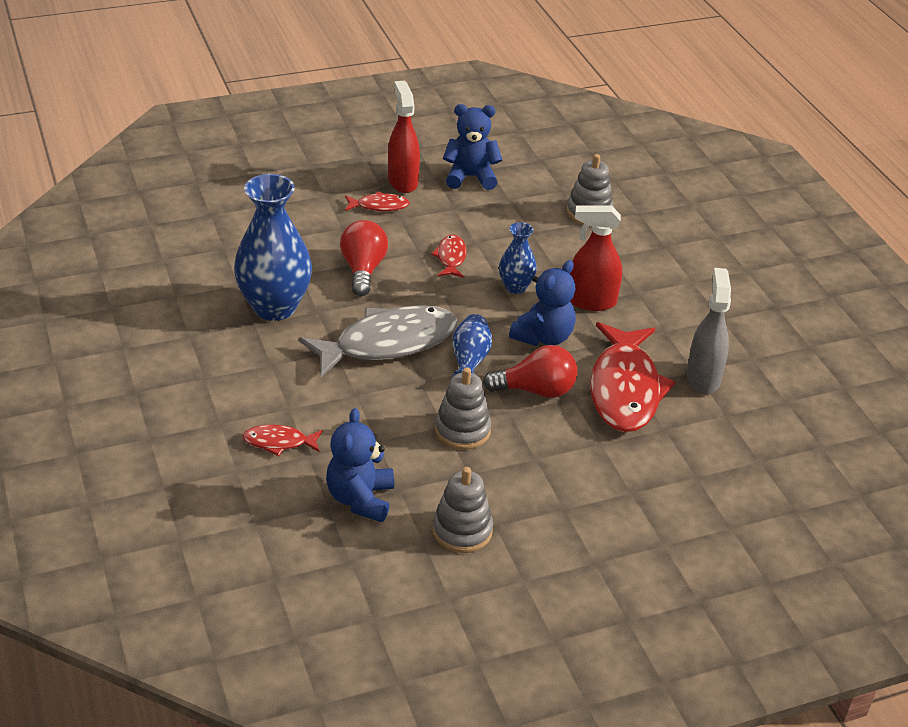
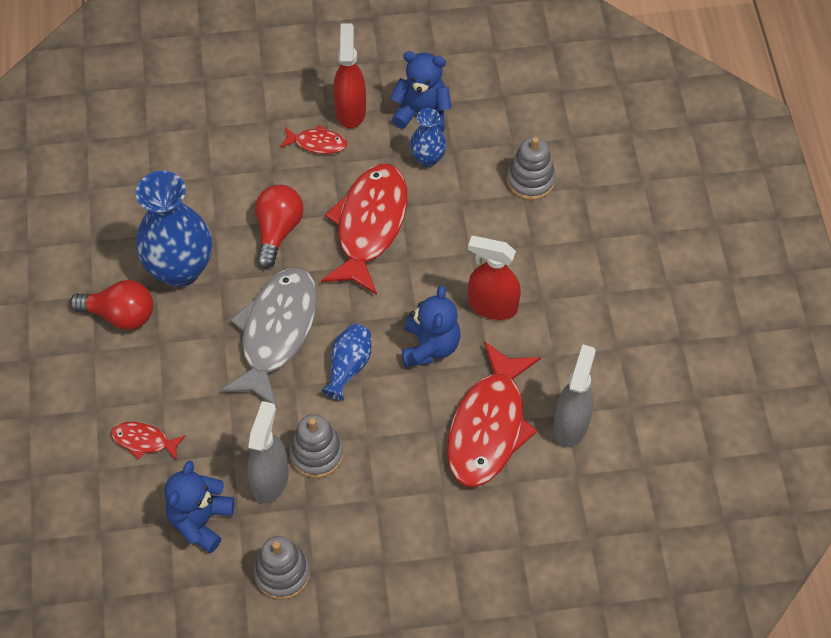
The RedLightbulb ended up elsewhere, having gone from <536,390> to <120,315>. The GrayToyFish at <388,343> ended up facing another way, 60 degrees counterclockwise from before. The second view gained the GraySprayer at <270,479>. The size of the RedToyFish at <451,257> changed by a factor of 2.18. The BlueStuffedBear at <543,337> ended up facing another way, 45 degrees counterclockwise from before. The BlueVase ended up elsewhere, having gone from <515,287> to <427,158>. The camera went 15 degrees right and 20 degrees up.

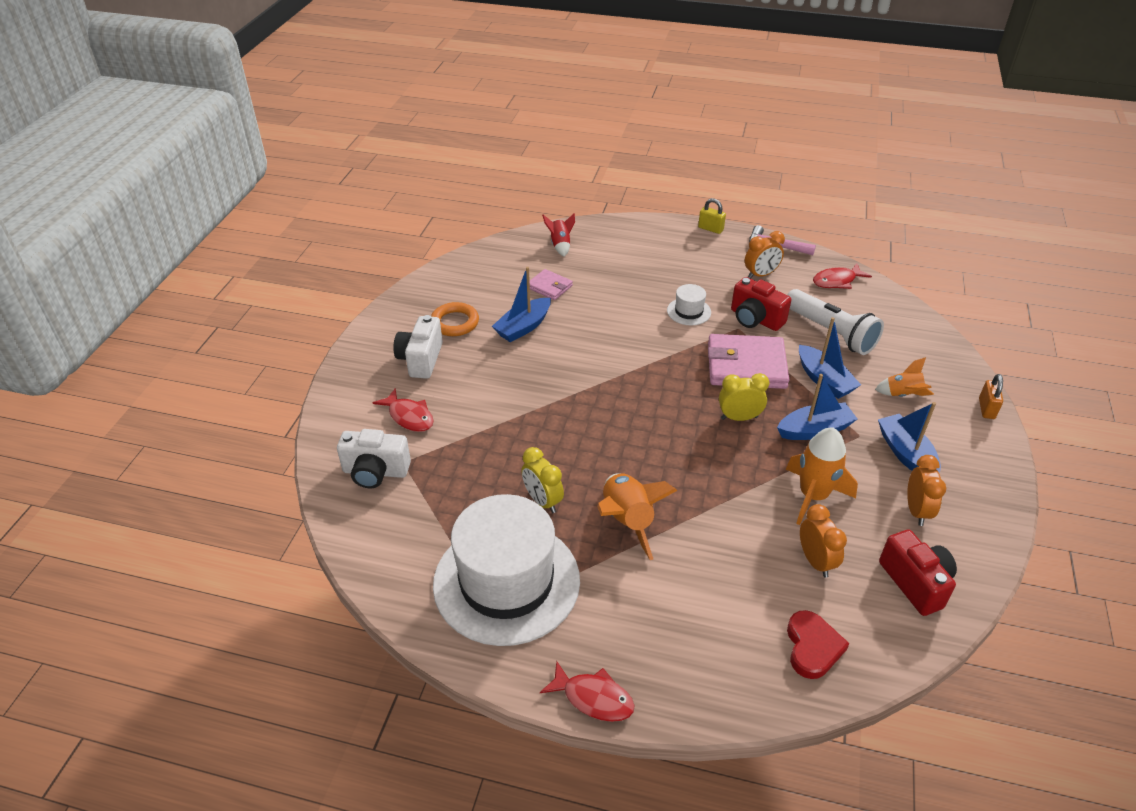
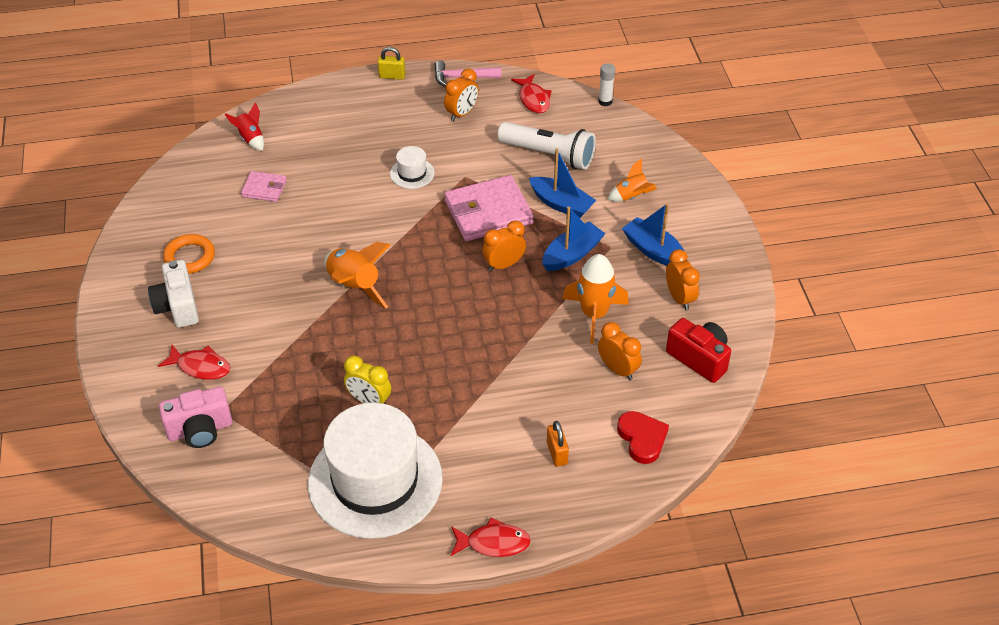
What was the PureWhitePhotoCamera at <375,472> turned into the RosePinkPhotoCamera at <200,430>. The BrightOrangeToyRocket ended up elsewhere, having gone from <627,521> to <354,286>. What was the BrightYellowBedsideClock at <739,418> turned into the BrightOrangeBedsideClock at <504,265>. The RedToyFish at <836,281> ended up facing another way, 60 degrees counterclockwise from before. The BrightOrangePadlock ended up elsewhere, having gone from <986,408> to <557,453>. The second view gained the PureWhiteStickOfGlue at <605,101>. The second view lost the BlueSailboat at <523,327>. The second view lost the RedPhotoCamera at <755,319>. The camera went 25 degrees left and 5 degrees up.

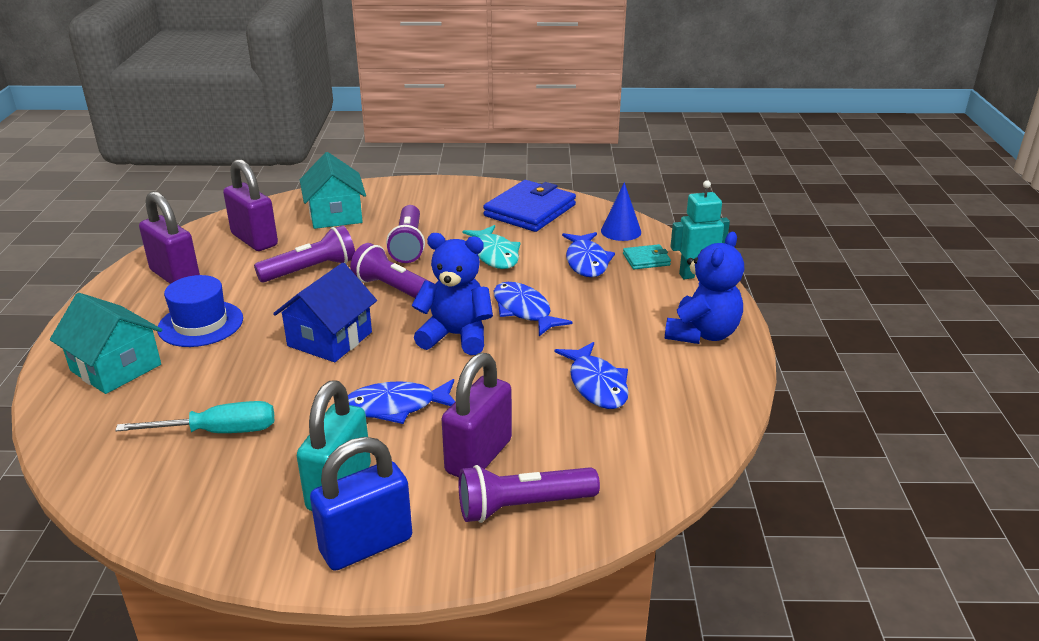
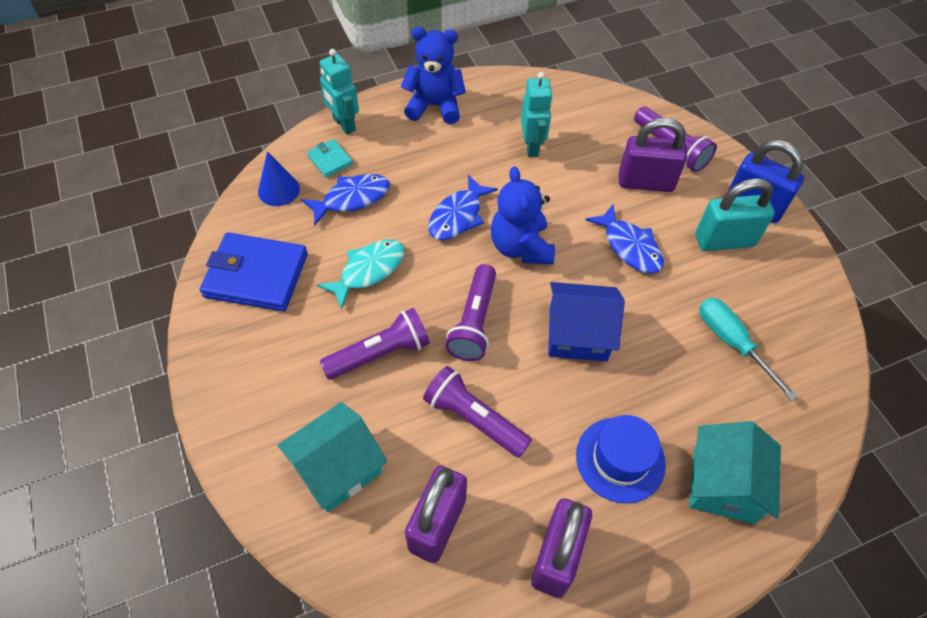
Where the BlueToyFish stood at <596,384>, the AquaRobotFigure came to stand at <532,146>. The camera went 115 degrees left and 25 degrees up.

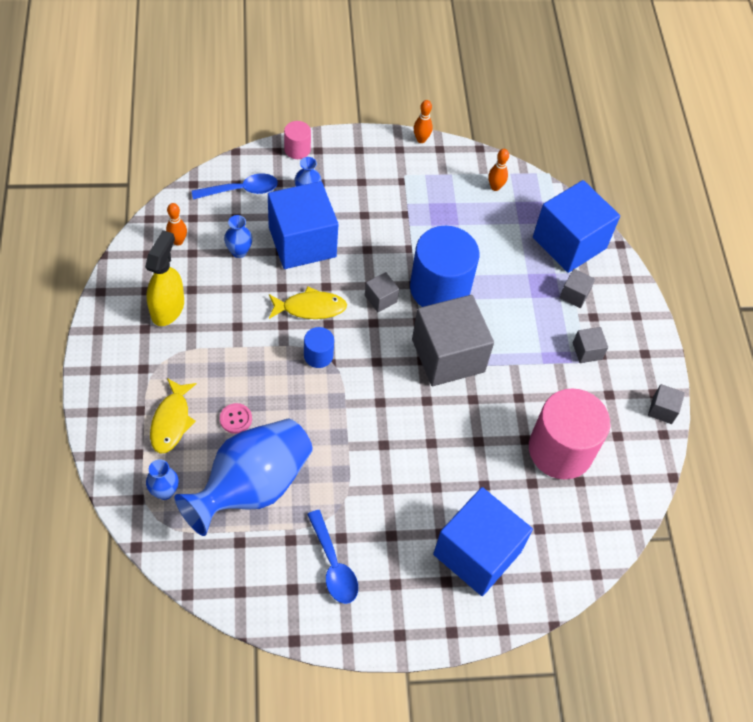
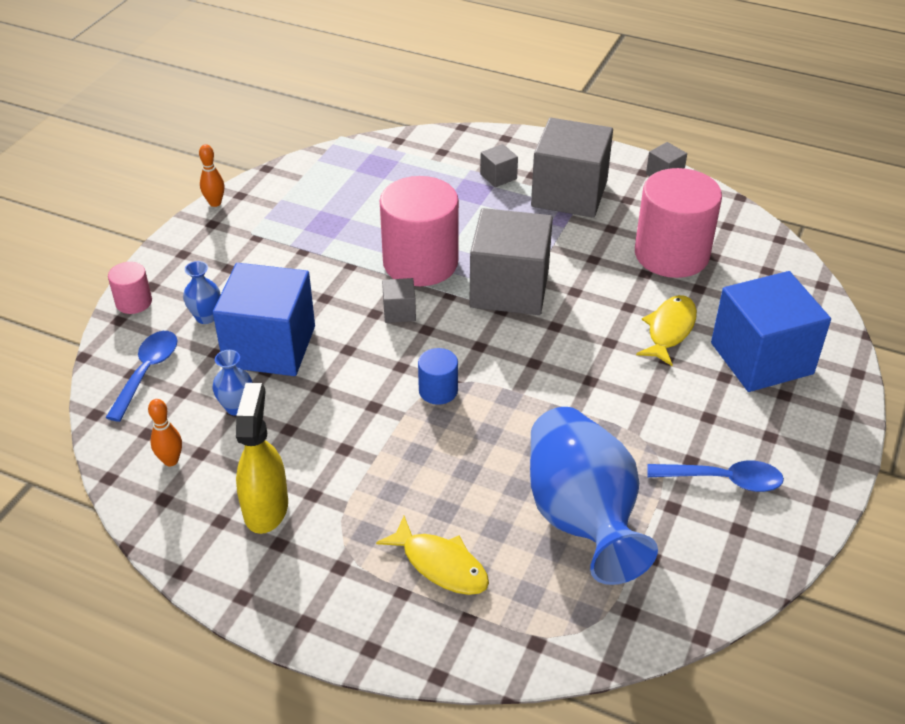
The BrightYellowSprayer at <168,308> ended up facing another way, 45 degrees clockwise from before. What was the BlueCylinder at <440,288> turned into the RosePinkCylinder at <420,263>. The size of the GrayBlock at <587,351> changed by a factor of 2.35. The BrightYellowToyFish ended up elsewhere, having gone from <310,308> to <669,330>. The second view lost the BlueVase at <164,491>. The second view lost the RosePinkButton at <236,419>. The second view lost the BrightOrangeTenpin at <495,187>. The second view lost the BlueBlock at <569,243>. The camera went 55 degrees left and 15 degrees down.

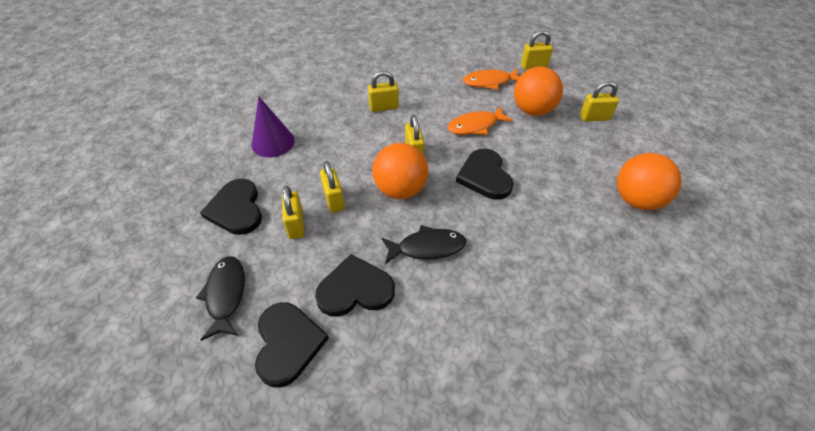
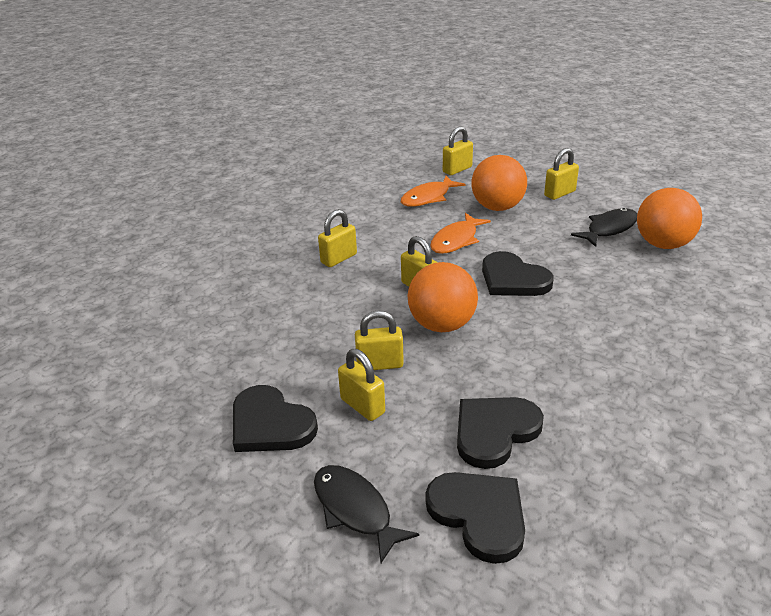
The BrightYellowPadlock at <334,200> ended up facing another way, 45 degrees counterclockwise from before. The EbonyToyFish ended up elsewhere, having gone from <427,247> to <609,229>. The second view lost the PurpleConeShape at <273,142>. The camera went 30 degrees left and 15 degrees down.

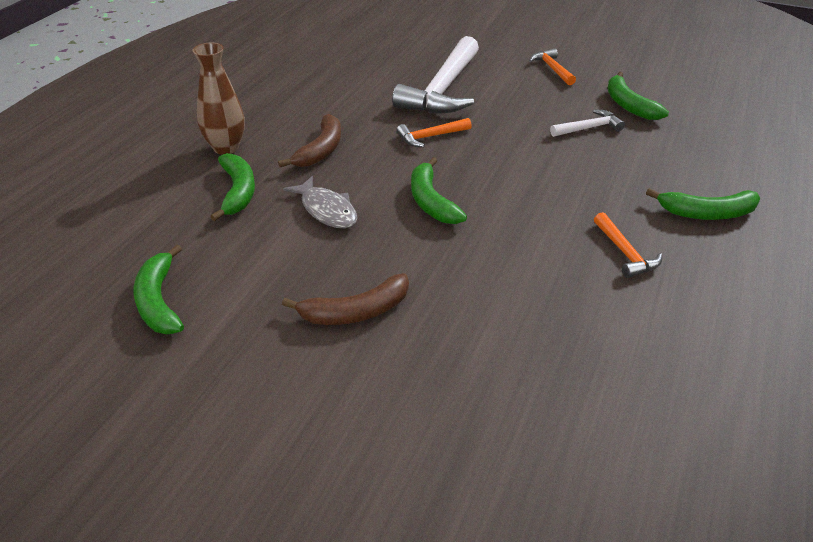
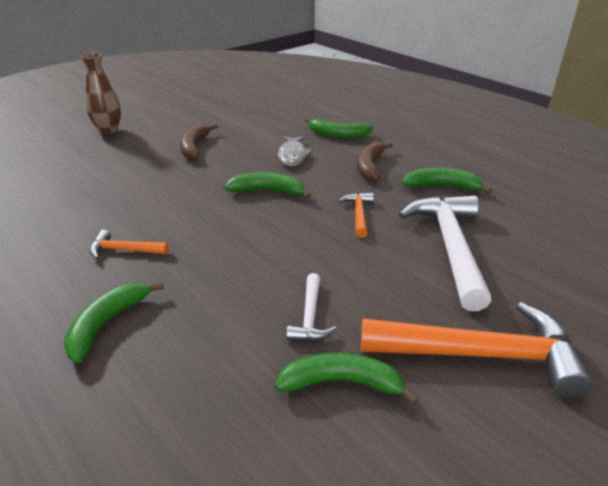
The BrownVase ended up elsewhere, having gone from <226,148> to <108,130>. The GrayToyFish at <327,210> ended up facing another way, 75 degrees counterclockwise from before. The BrownToyBanana at <321,150> ended up facing another way, 60 degrees clockwise from before. The size of the BrightOrangeCarpenter'sHammer at <552,69> changed by a factor of 2.12. The PureWhiteCarpenter'sHammer at <443,90> ended up facing another way, 45 degrees clockwise from before. The LeafGreenToyBanana ended up elsewhere, having gone from <159,301> to <442,186>. The camera went 115 degrees right and 5 degrees down.

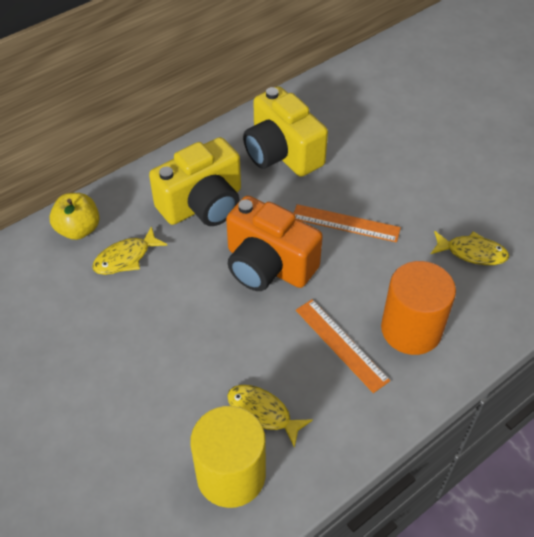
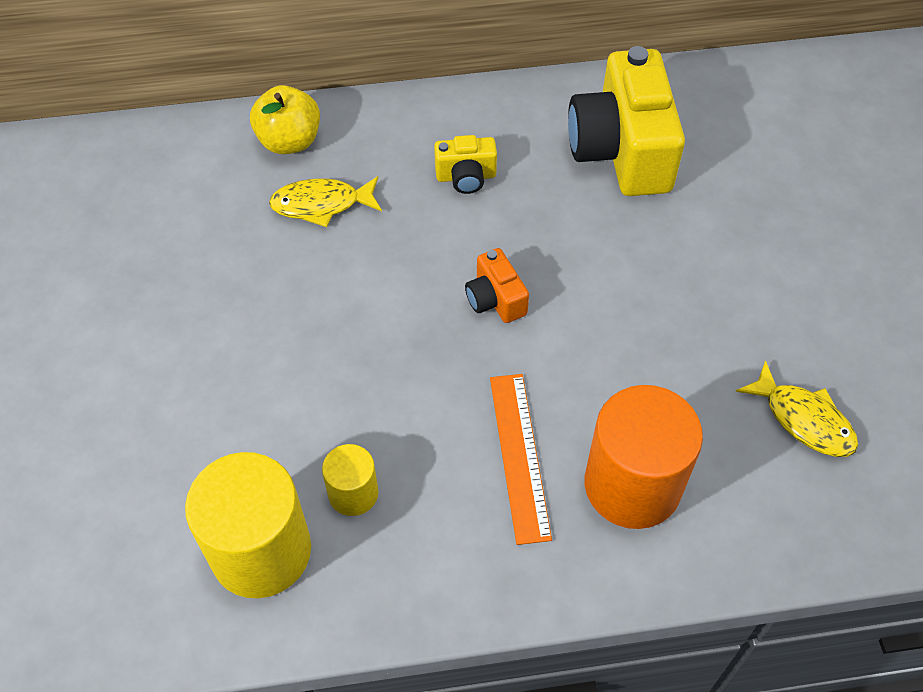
Where the BrightYellowToyFish stood at <262,413>, the BrightYellowCylinder came to stand at <353,493>. The size of the BrightYellowPhotoCamera at <203,204> changed by a factor of 0.47. The size of the BrightOrangePhotoCamera at <268,265> changed by a factor of 0.47. The second view lost the BrightOrangeRuler at <345,223>. The camera went 30 degrees right and 5 degrees up.

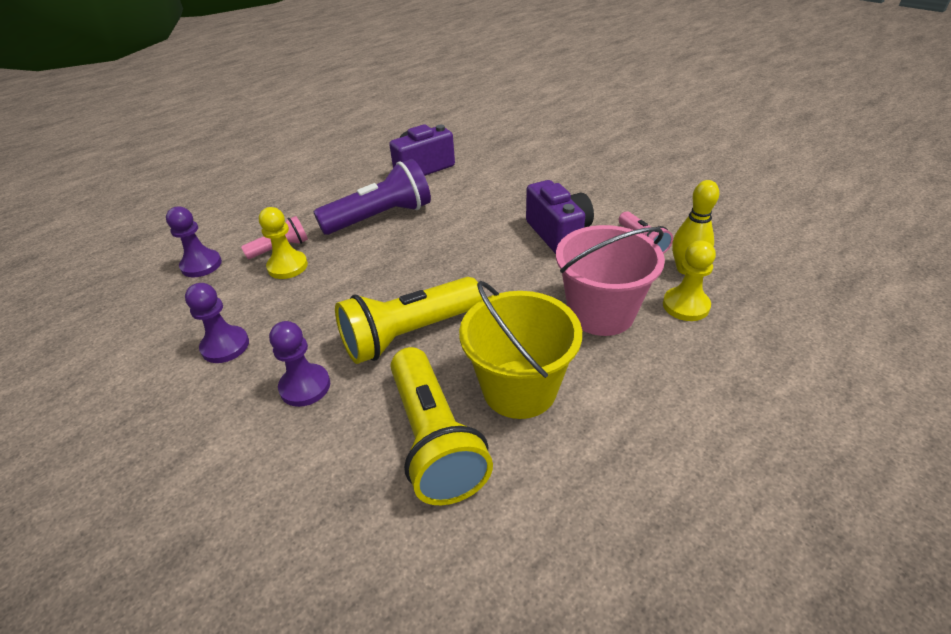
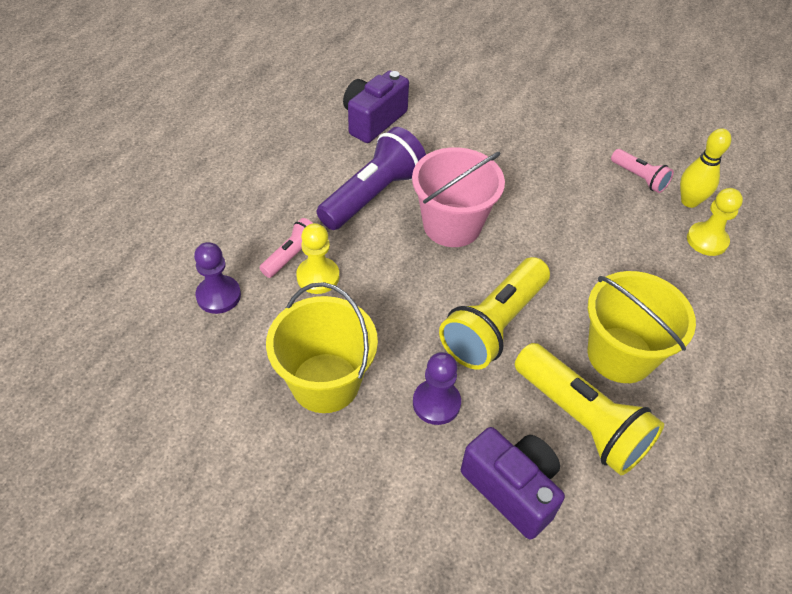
Where the PurpleGamePawn stood at <225,346>, the BrightYellowSandBucket came to stand at <325,382>. The RosePinkSandBucket ended up elsewhere, having gone from <601,313> to <452,225>. The PurplePhotoCamera ended up elsewhere, having gone from <558,234> to <511,489>. The camera went 25 degrees left and 10 degrees up.

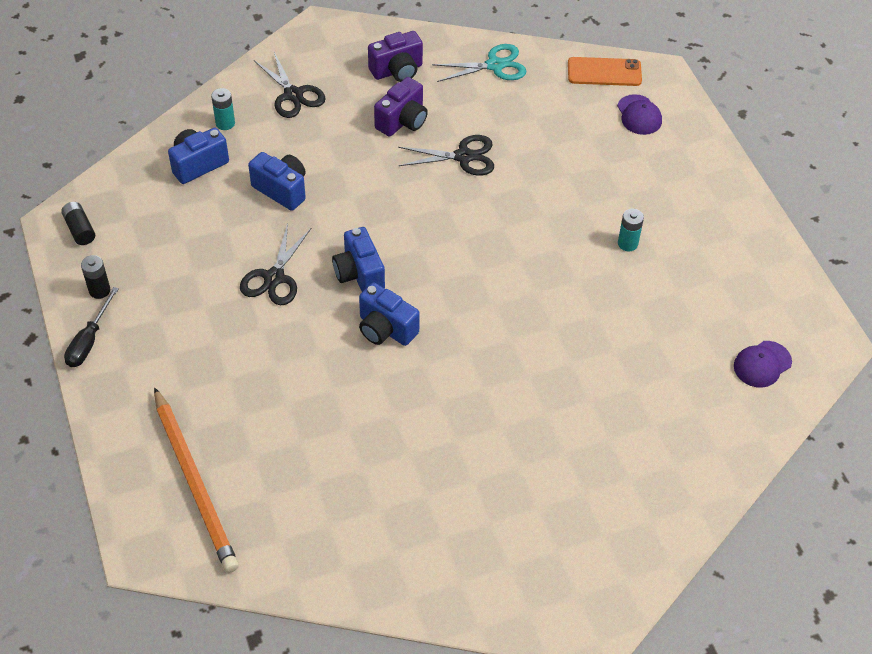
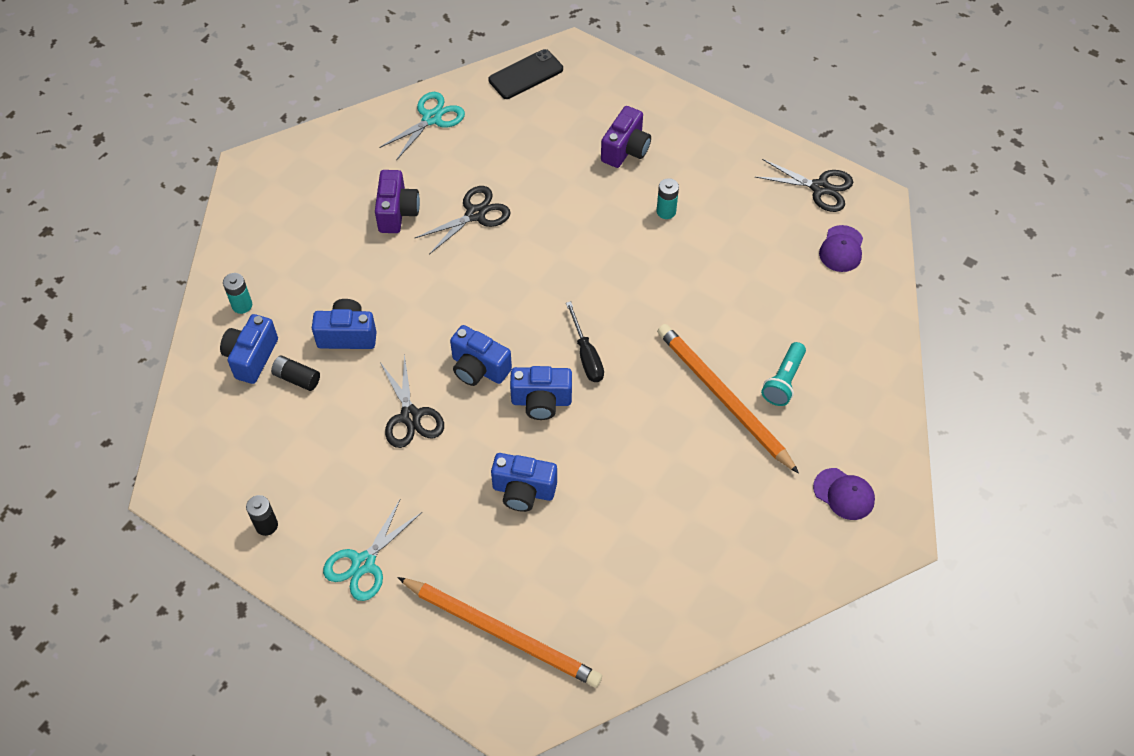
The EbonyAaBattery ended up elsewhere, having gone from <80,229> to <297,378>. The second view gained the AquaPairOfScissors at <363,563>. What was the BrightOrangeSmartphone at <604,72> turned into the EbonySmartphone at <526,75>. The second view gained the BluePhotoCamera at <523,491>. The EbonyHandScrewdriver ended up elsewhere, having gone from <89,341> to <586,355>. The PurplePhotoCamera ended up elsewhere, having gone from <397,71> to <626,150>. The second view gained the BrightOrangeWoodenPencil at <724,398>. The EbonyPairOfScissors ended up elsewhere, having gone from <293,95> to <820,188>. The second view gained the AquaPocketTorch at <783,381>. The PurpleBaseballCap ended up elsewhere, having gone from <639,115> to <844,494>. The camera went 35 degrees left and 5 degrees up.

